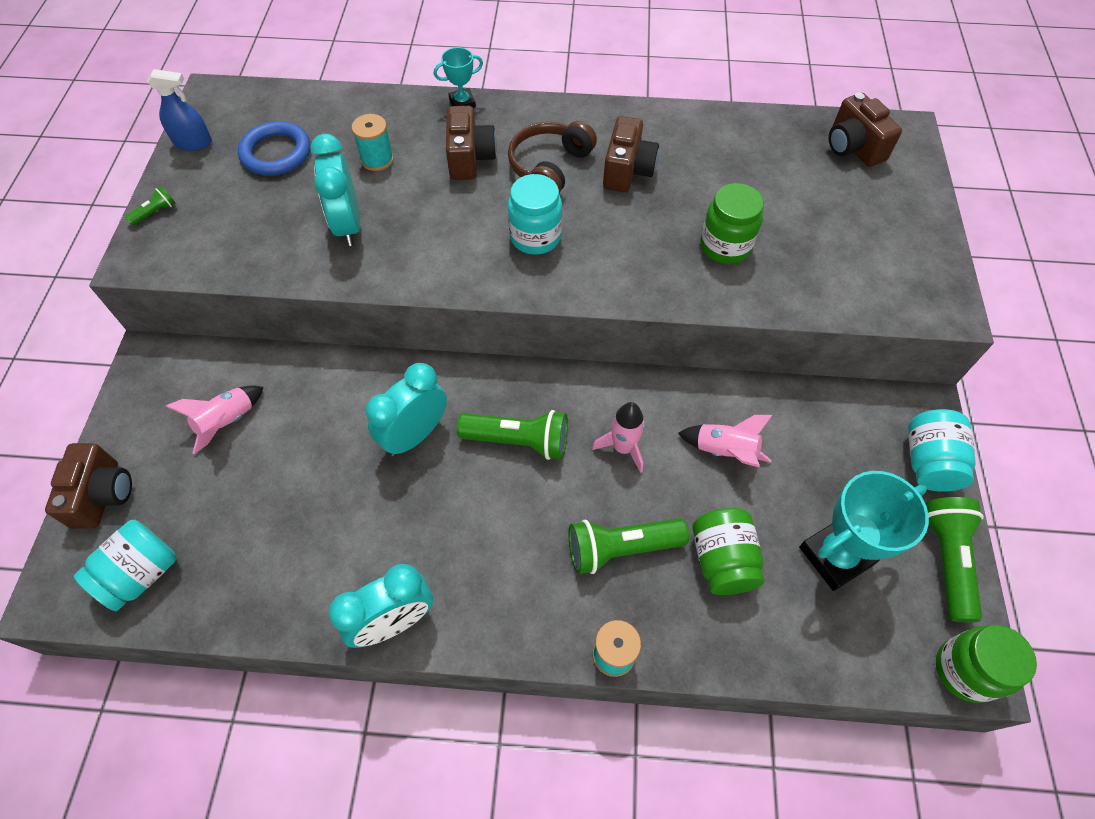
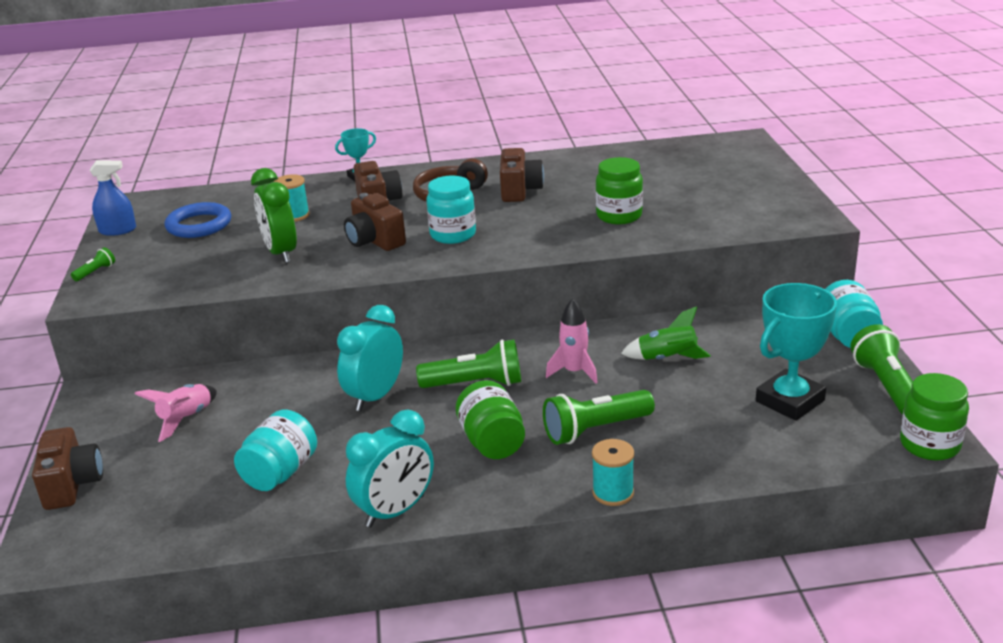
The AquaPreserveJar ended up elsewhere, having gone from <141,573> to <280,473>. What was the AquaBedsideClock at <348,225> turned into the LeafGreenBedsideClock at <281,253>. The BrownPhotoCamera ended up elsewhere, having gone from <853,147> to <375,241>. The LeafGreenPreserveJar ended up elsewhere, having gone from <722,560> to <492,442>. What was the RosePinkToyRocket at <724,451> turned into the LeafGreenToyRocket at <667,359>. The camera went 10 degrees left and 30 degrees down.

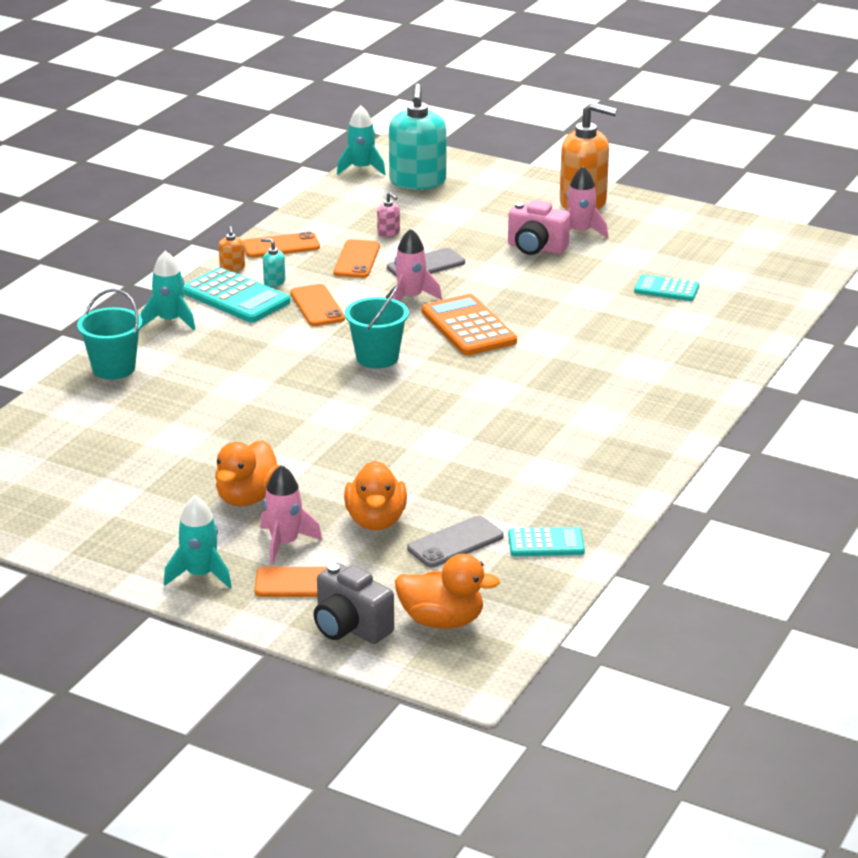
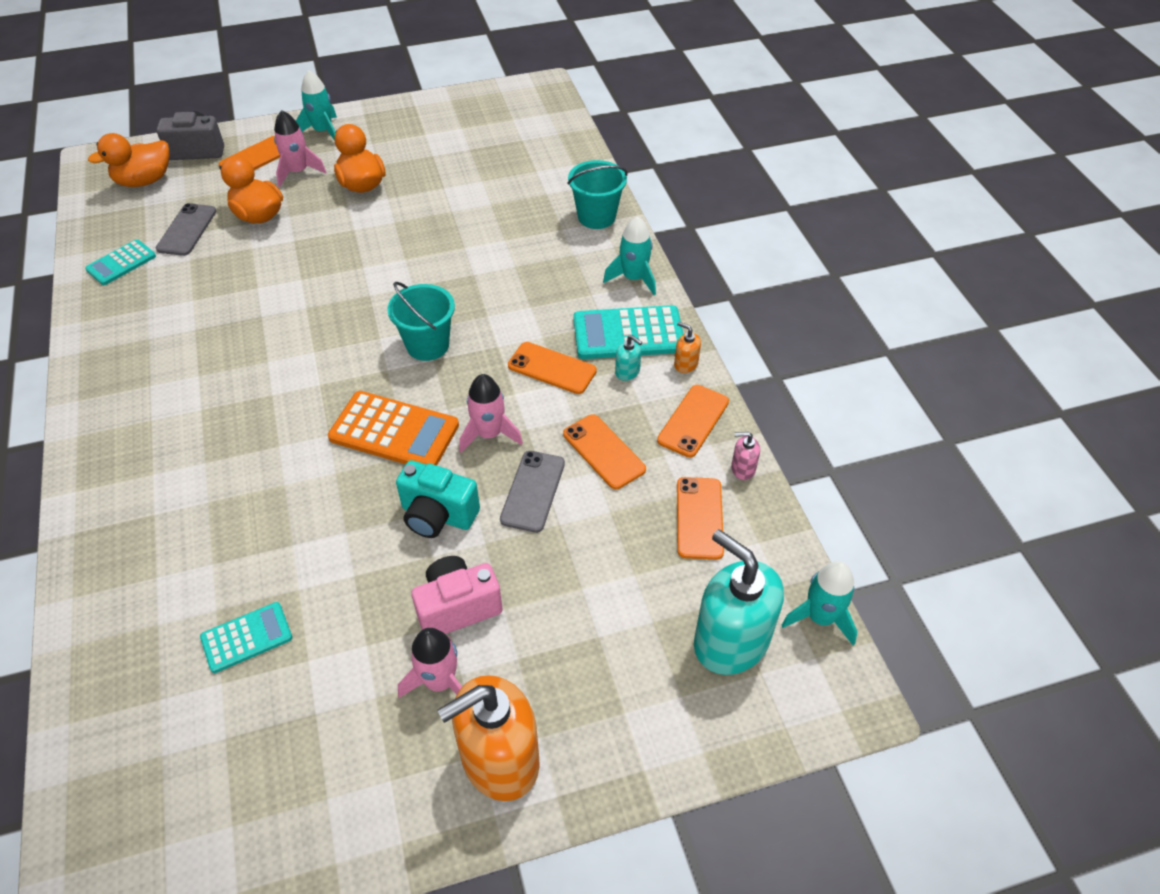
The second view gained the AquaPhotoCamera at <437,515>. The AquaPumpBottle at <274,282> ended up facing another way, 60 degrees clockwise from before. The second view gained the BrightOrangeSmartphone at <699,518>. The RosePinkPumpBottle ended up elsewhere, having gone from <388,233> to <742,469>. The camera went 135 degrees right and 20 degrees up.

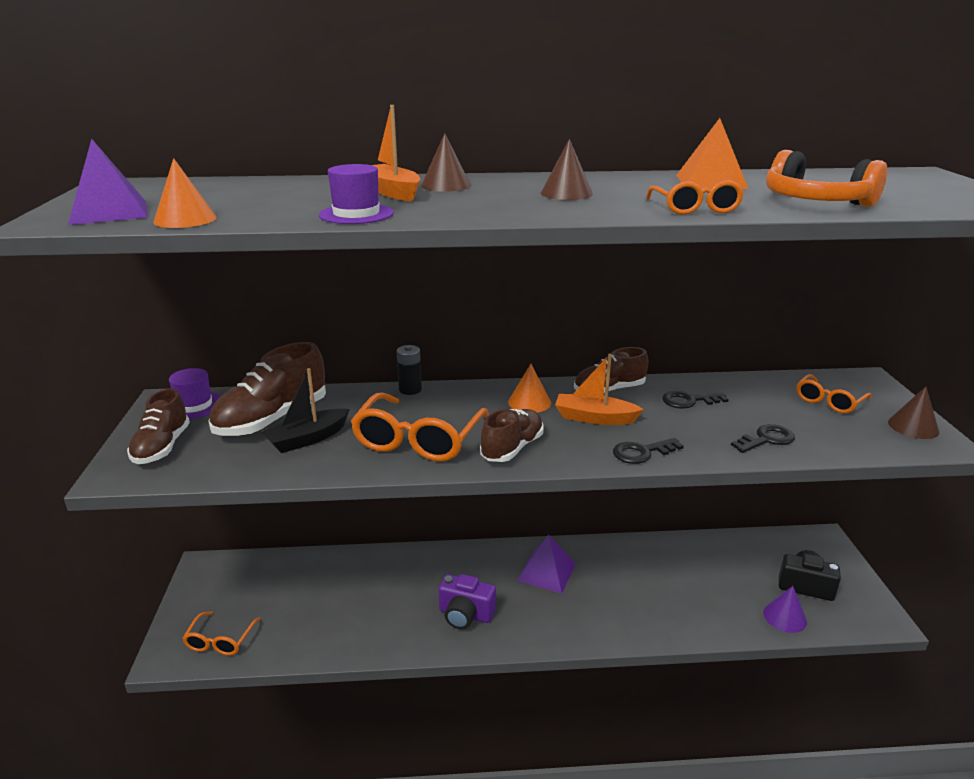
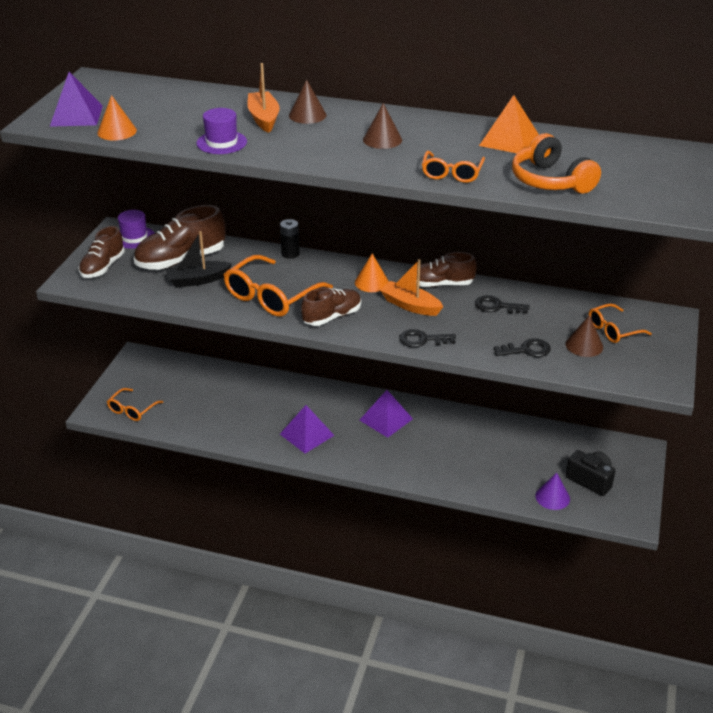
Where the PurplePhotoCamera stood at <465,614>, the PurpleSolidPyramid came to stand at <307,434>. The BrownConeShape ended up elsewhere, having gone from <913,427> to <584,345>. The camera went 20 degrees right and 10 degrees up.

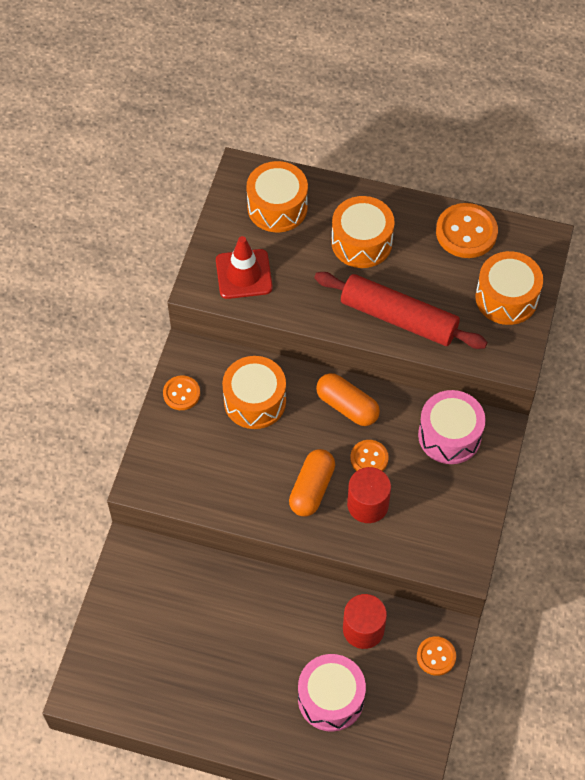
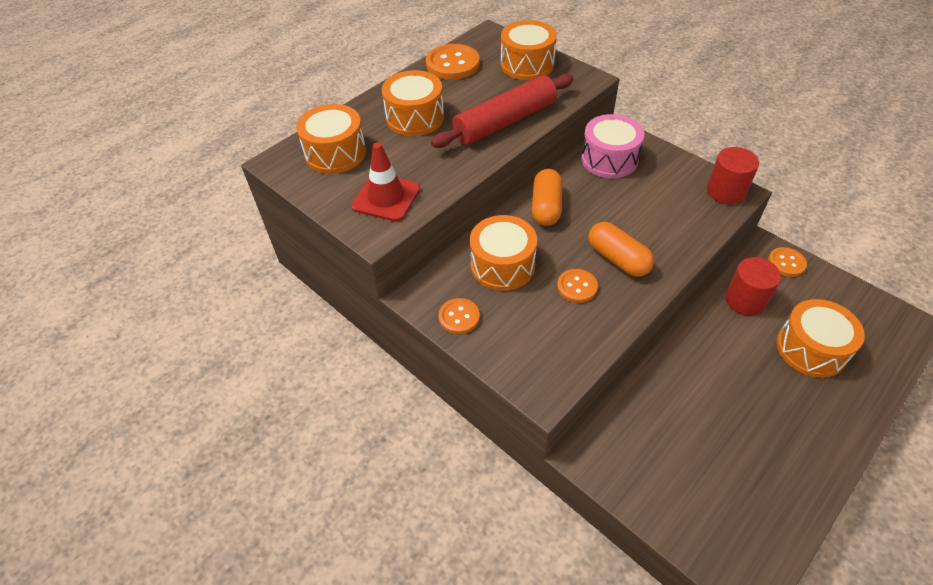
The BrightOrangePillShape at <347,406> ended up facing another way, 60 degrees counterclockwise from before. The BrightOrangeButton ended up elsewhere, having gone from <369,458> to <577,287>. The RedCylinder ended up elsewhere, having gone from <367,504> to <726,191>. What was the RosePinkSnareDrum at <331,698> turned into the BrightOrangeSnareDrum at <811,349>. The camera went 60 degrees left and 10 degrees down.

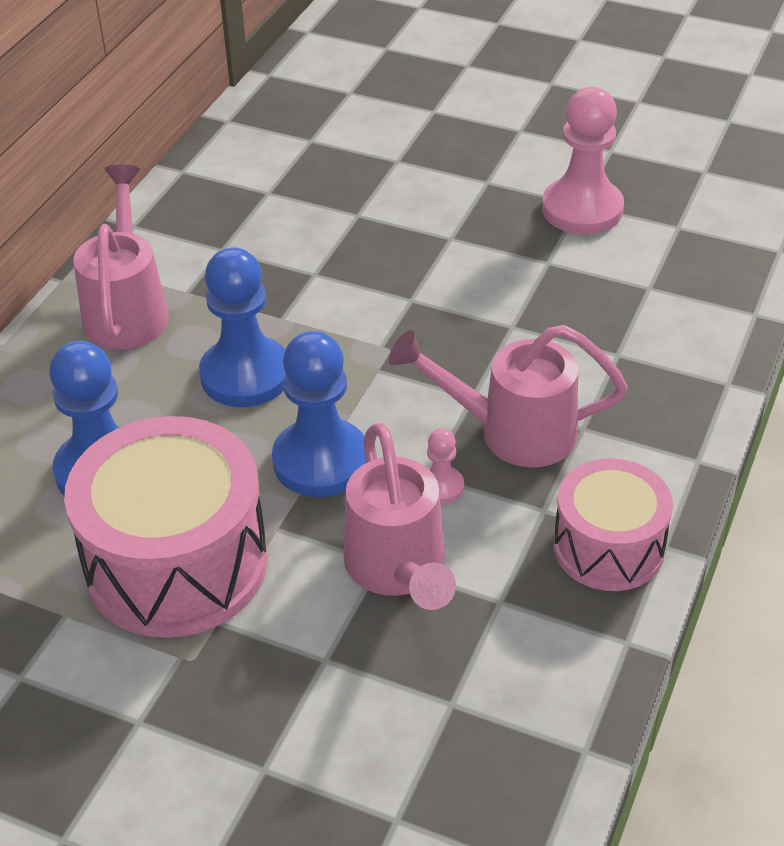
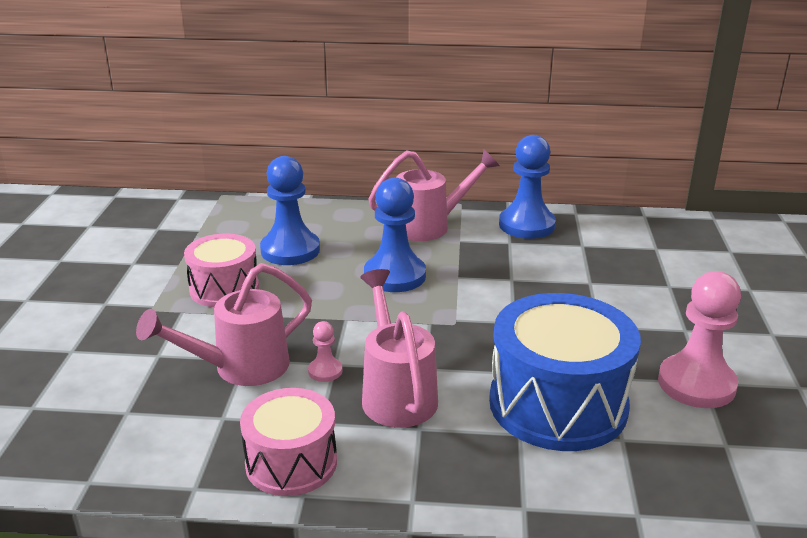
The size of the RosePinkSnareDrum at <176,563> changed by a factor of 0.61. The second view gained the BlueSnareDrum at <558,404>. The BlueGamePawn ended up elsewhere, having gone from <321,461> to <526,225>. The camera went 70 degrees right and 15 degrees down.

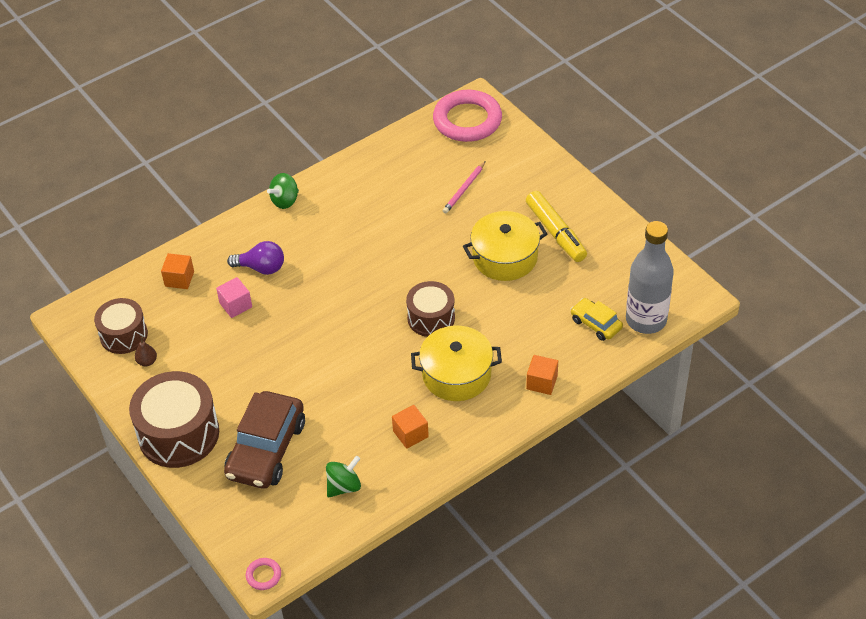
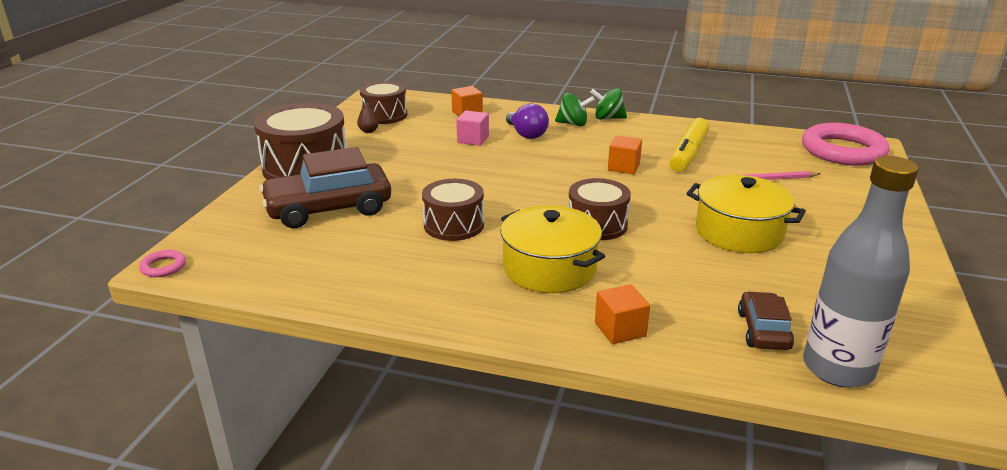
The second view gained the BrownSnareDrum at <454,225>. The LeafGreenWhirligig ended up elsewhere, having gone from <344,486> to <573,124>. The BrightOrangeBlock ended up elsewhere, having gone from <410,434> to <623,167>. The BrightYellowFeltPen ended up elsewhere, having gone from <555,232> to <688,154>. What was the BrightYellowToyCar at <596,324> turned into the BrownToyCar at <763,330>. The camera went 50 degrees right and 20 degrees down.

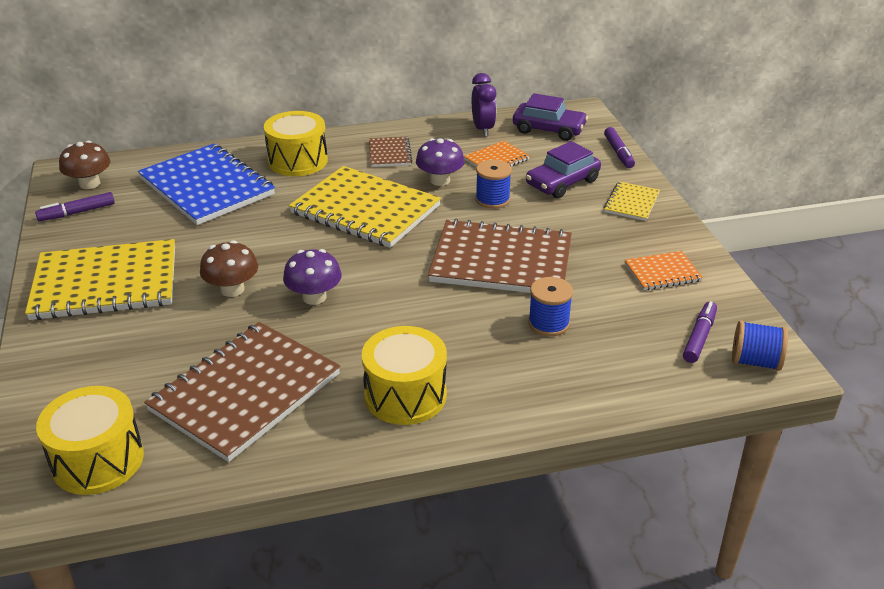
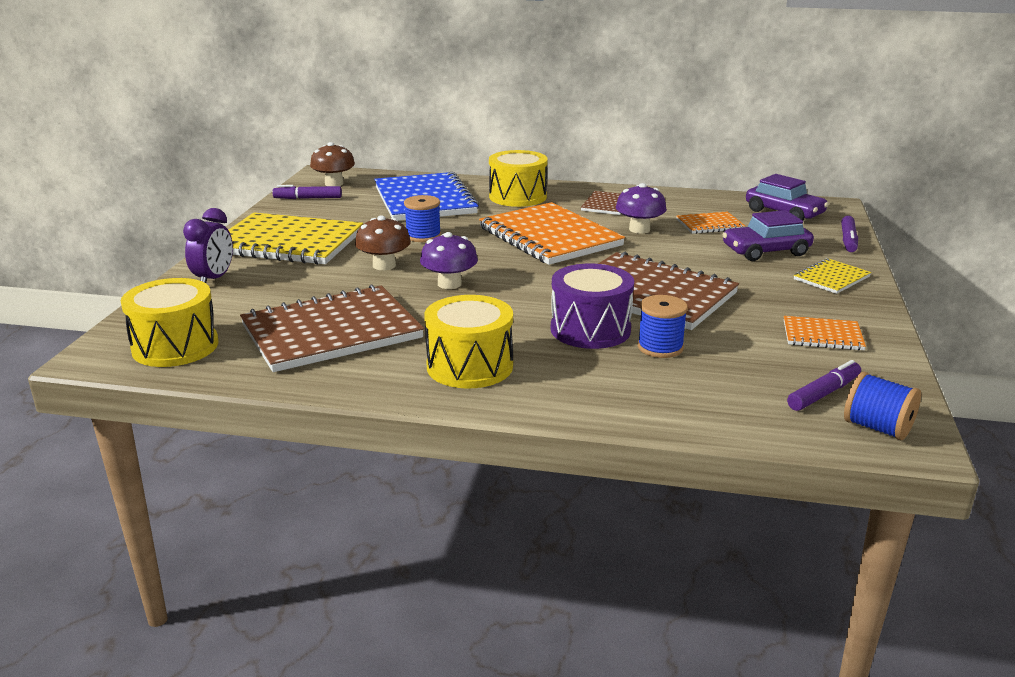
The PurpleBedsideClock ended up elsewhere, having gone from <483,129> to <214,279>. The BlueBobbin ended up elsewhere, having gone from <492,199> to <423,236>. What was the BrightYellowNotebook at <365,210> turned into the BrightOrangeNotebook at <549,237>. The second view gained the PurpleSnareDrum at <590,329>. The camera went 25 degrees right and 10 degrees down.

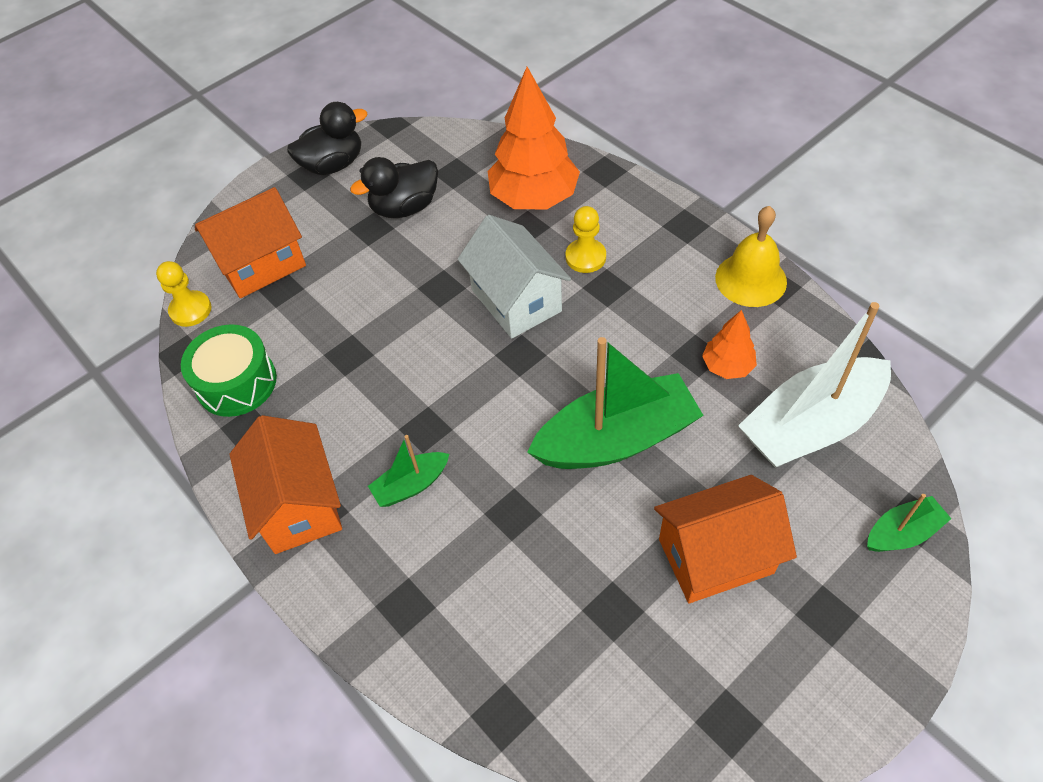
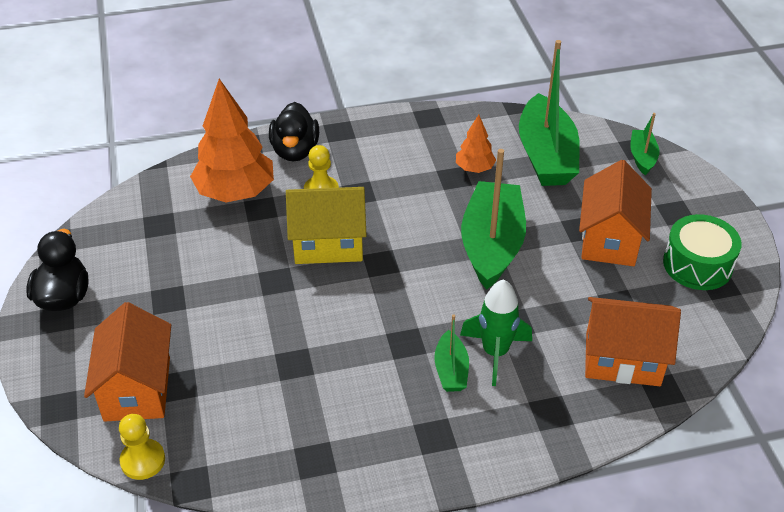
The EbonyToyDuck ended up elsewhere, having gone from <404,207> to <295,151>. What was the PureWhiteToyHouse at <516,300> turned into the BrightYellowToyHouse at <328,244>. The second view gained the LeafGreenToyRocket at <495,353>. What was the PureWhiteSailboat at <810,425> turned into the LeafGreenSailboat at <546,155>. The BrightOrangeToyHouse ended up elsewhere, having gone from <298,505> to <622,359>. The LeafGreenSnareDrum ended up elsewhere, having gone from <236,382> to <697,264>. The second view lost the BrightYellowHandBell at <750,279>. The camera went 65 degrees left and 10 degrees down.

